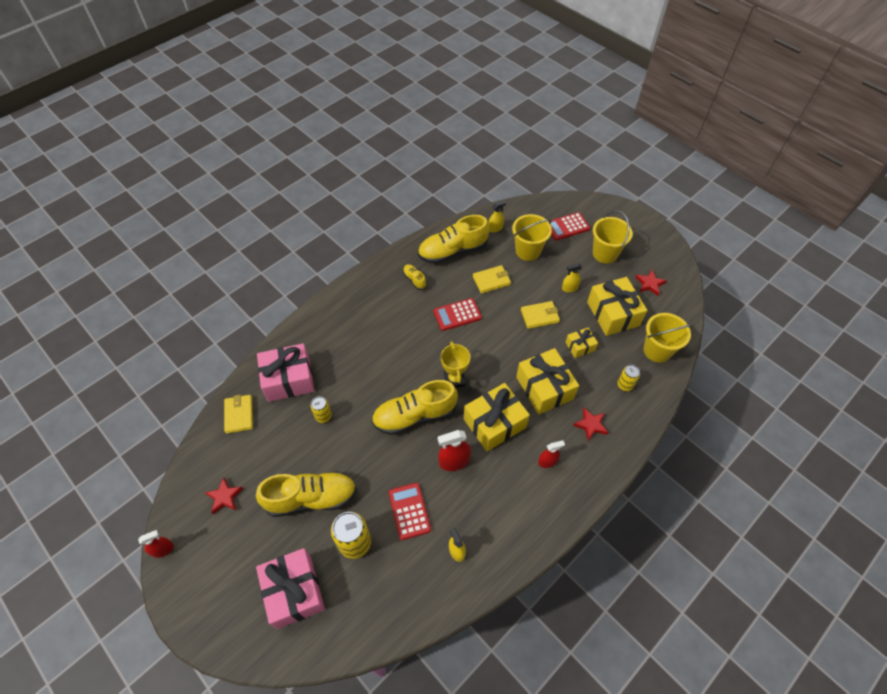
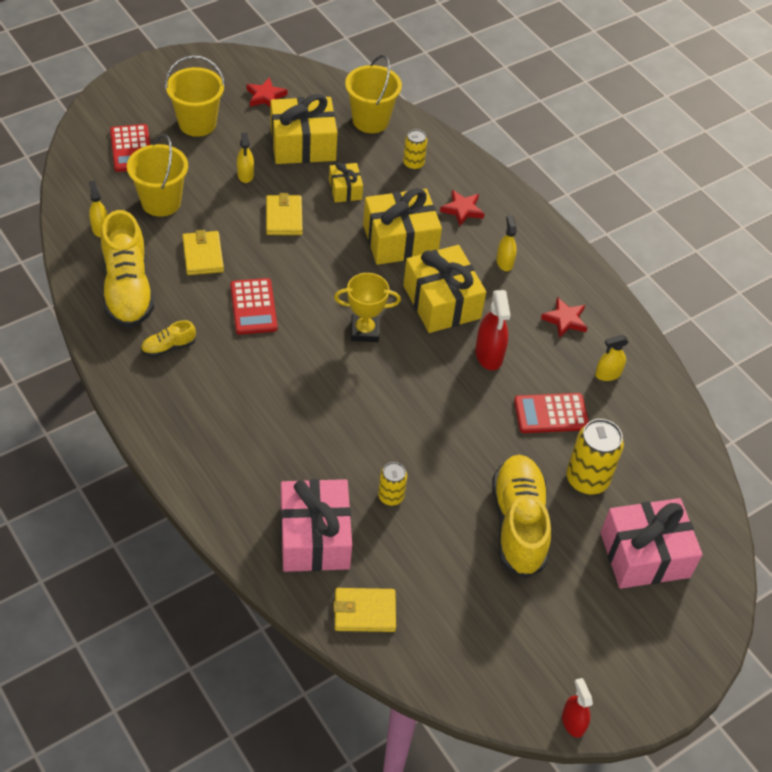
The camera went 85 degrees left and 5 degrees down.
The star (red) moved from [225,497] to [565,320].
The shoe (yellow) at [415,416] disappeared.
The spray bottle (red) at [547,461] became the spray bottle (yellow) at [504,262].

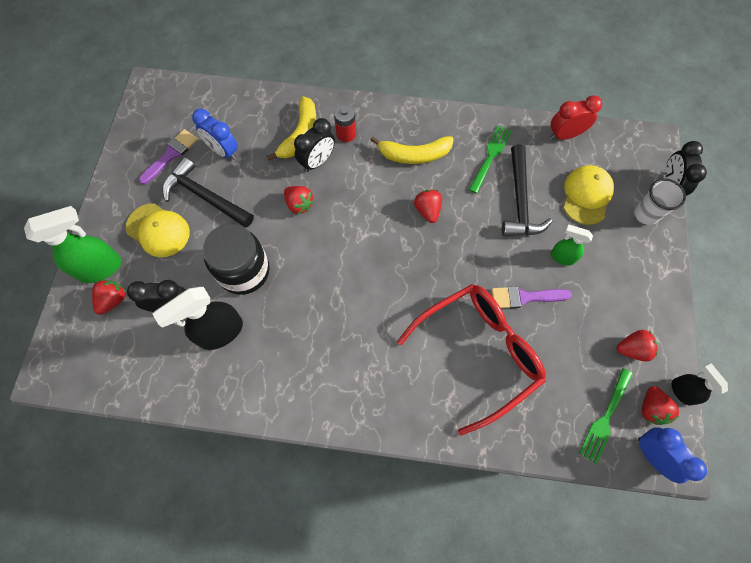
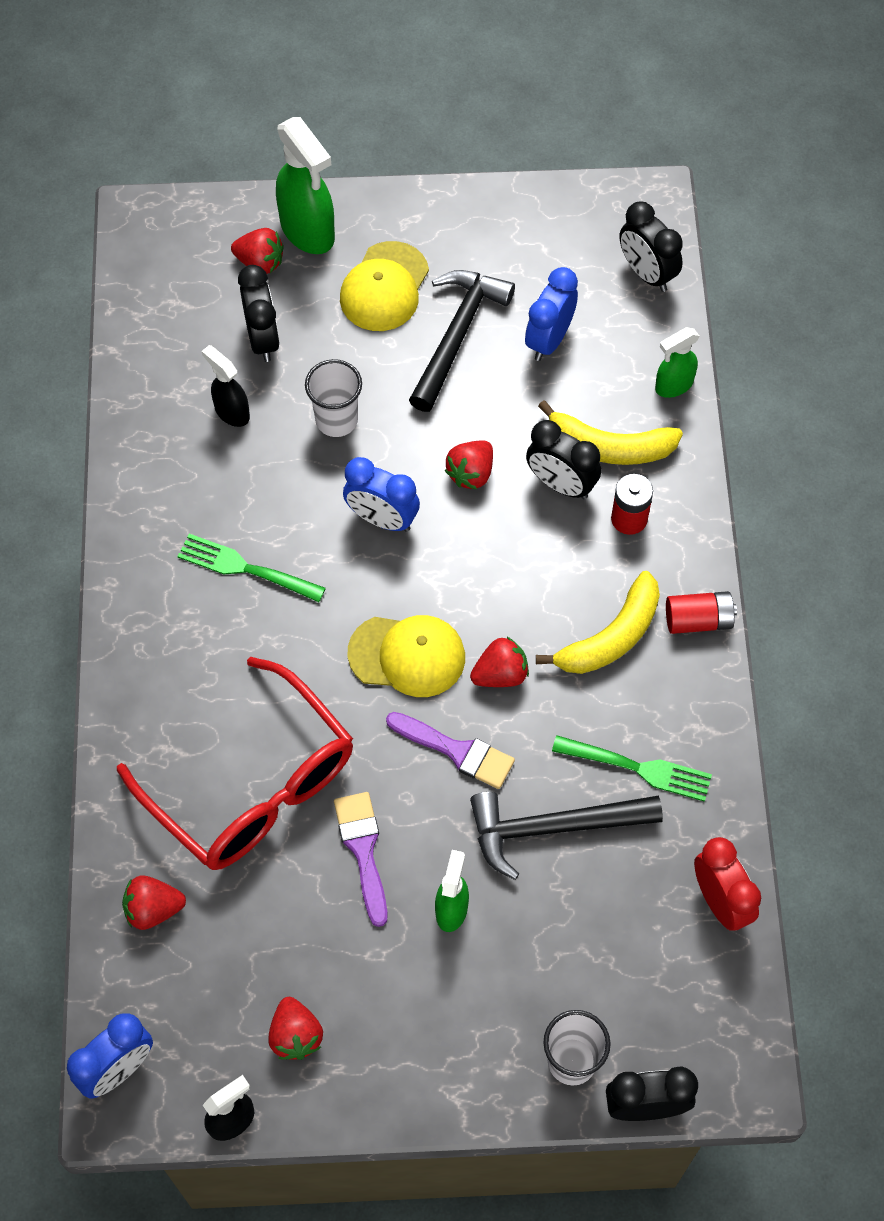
The camera went 80 degrees right and 5 degrees down.
The brush (purple) moved from [171,155] to [457,751].
The spray bottle (black) at [220,332] changed to 0.58 times the size.
The jar (black) at [244,271] was replaced by the cup (white) at [336,420].
The banana (yellow) at [414,155] turned 120 degrees counterclockwise.
The cap (yellow) moved from [586,196] to [407,655].
The fork (green) moved from [605,418] to [245,568].
The strawberry (red) moved from [651,408] to [153,909].
The clock (blue) at [382,519] appeared.
The clock (black) at [646,273] appeared.
The spray bottle (green) at [673,385] appeared.
The battery (red) at [698,620] appeared.

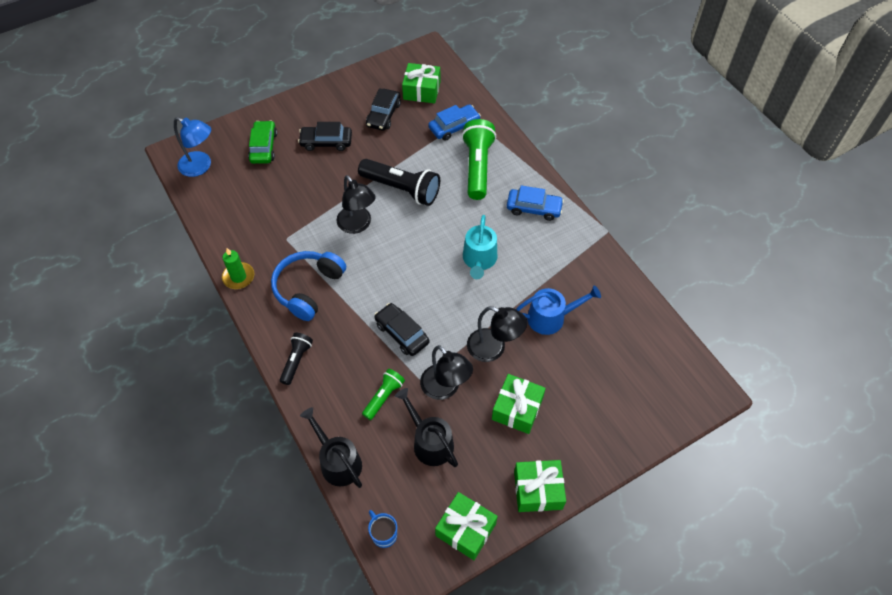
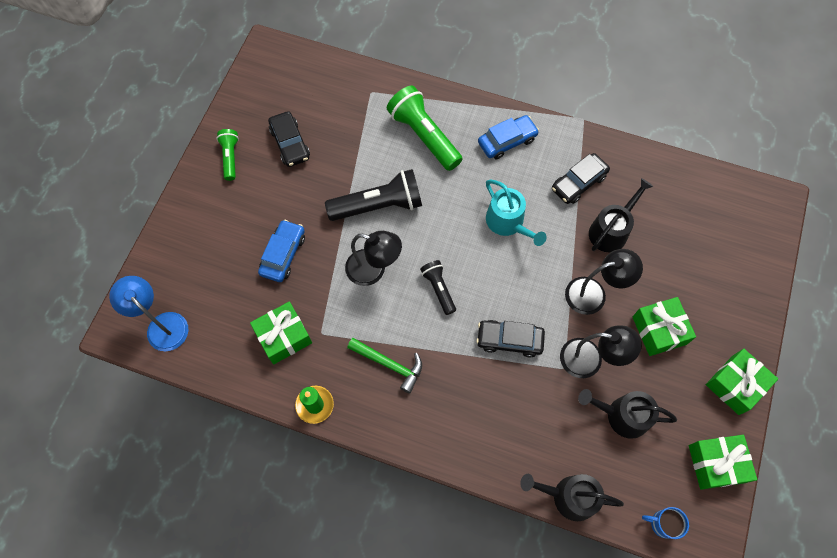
The camera went 40 degrees left and 10 degrees up.
The lamp (blue) at [201,166] turned 120 degrees counterclockwise.
The car (green) at [263,147] disappeared.
The headphones (blue) at [308,288] was replaced by the hammer (green) at [389,364].
The flashlight (black) moved from [296,361] to [438,289].
The car (black) moved from [326,142] to [578,183].
The flashlight (green) moved from [384,397] to [230,157].
The gift (green) moved from [421,90] to [283,337].
The car (blue) moved from [454,127] to [283,254].
The watering can (blue) at [551,317] became the watering can (black) at [611,230].

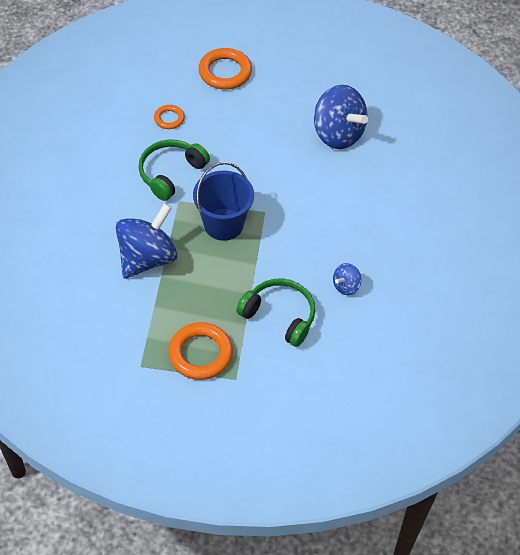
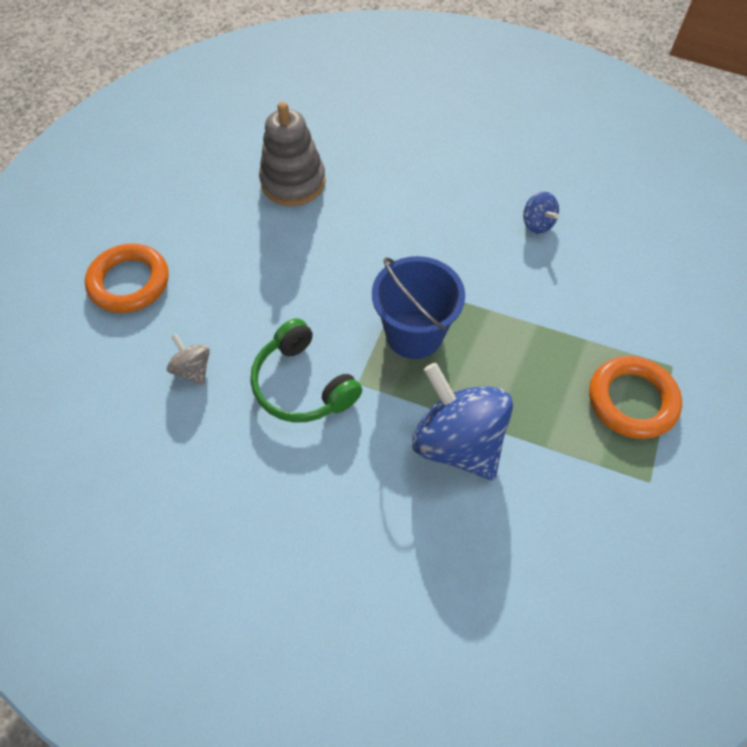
The camera went 75 degrees left and 5 degrees up.
The ring (orange) at [169,119] was replaced by the spinning top (grey) at [193,369].
The headphones (green) at [280,315] disappeared.
The spinning top (blue) at [338,134] was replaced by the stacking toy (grey) at [293,182].

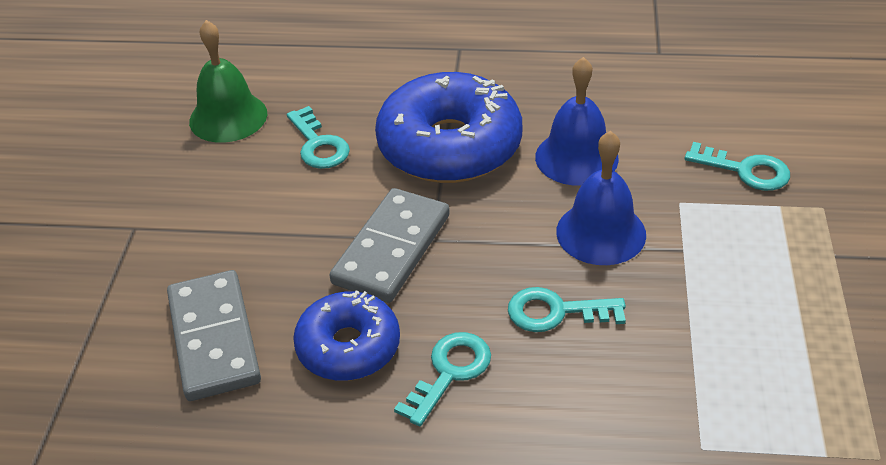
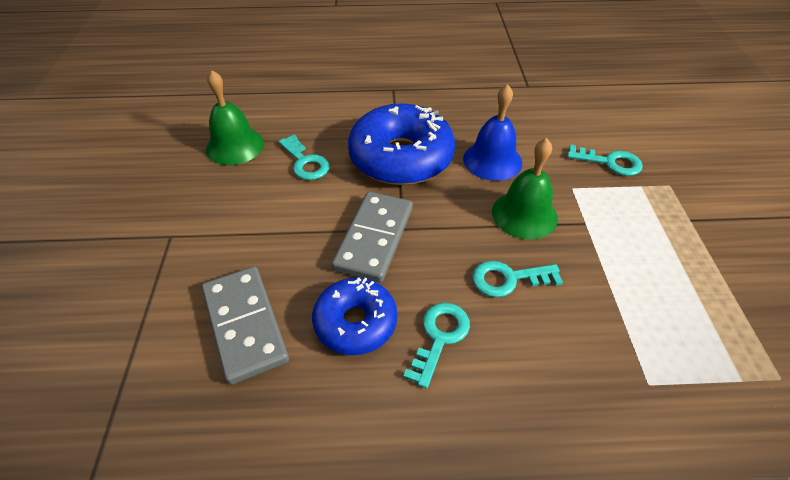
The camera went 10 degrees left and 5 degrees up.
The bell (blue) at [601,233] became the bell (green) at [524,214].

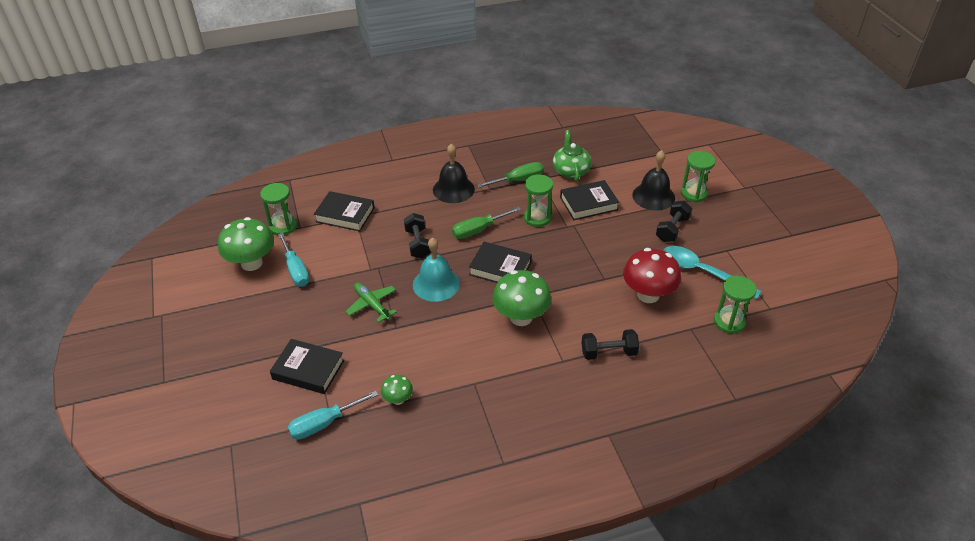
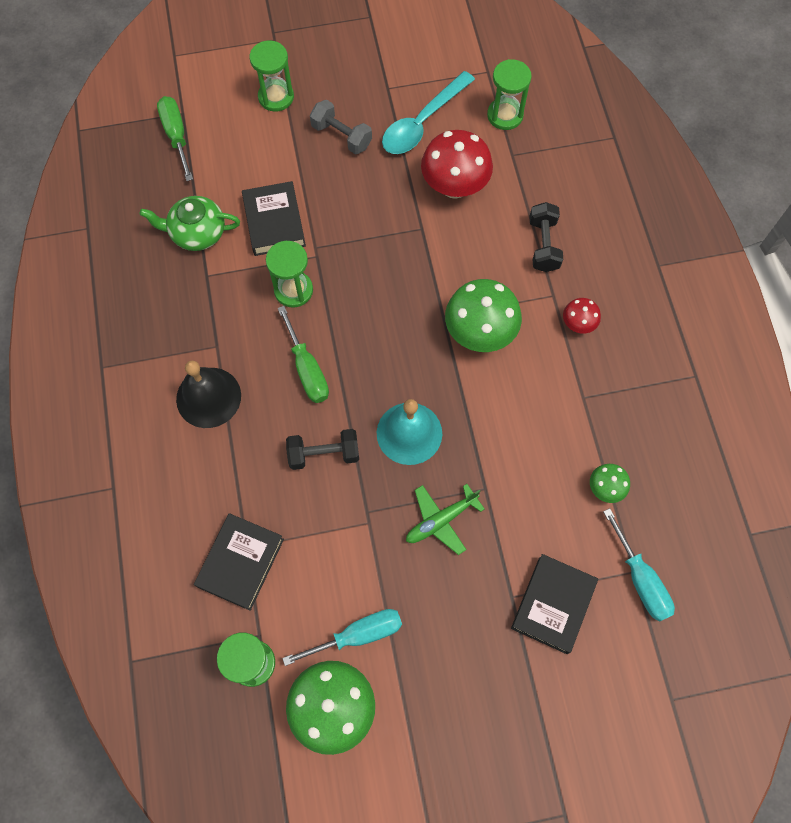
The camera went 85 degrees left and 25 degrees up.
The book (black) at [500,268] disappeared.
The screwdriver (green) moved from [518,180] to [176,136].
The bell (black) at [653,196] disappeared.
The dumbbell (black) at [672,229] became the dumbbell (grey) at [341,136].
The mushroom (red) at [578,324] appeared.

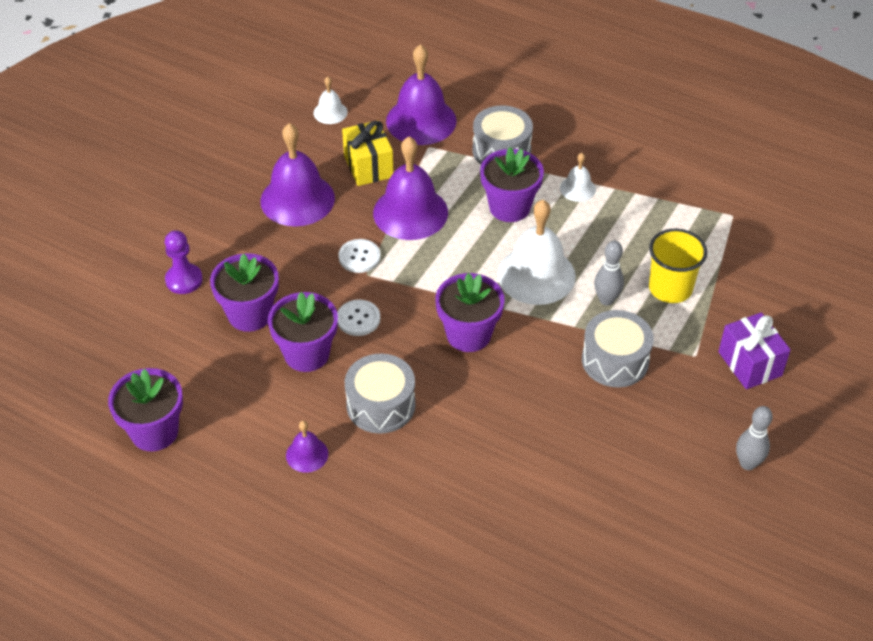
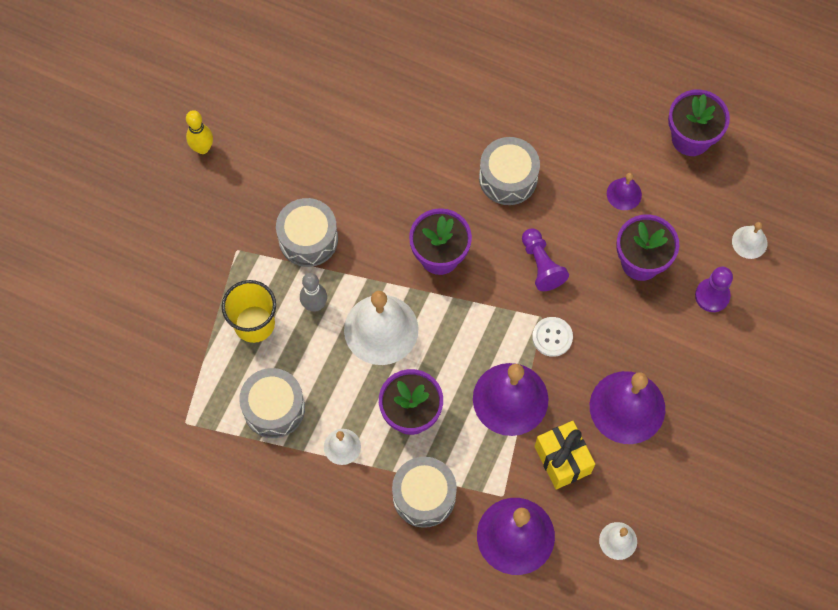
The camera went 175 degrees right and 20 degrees up.
The flower pot (purple) at [307,354] disappeared.
The bell (purple) moved from [307,454] to [624,194].
The button (white) at [358,319] was replaced by the pawn (purple) at [541,265].
The gift (purple) at [750,364] disappeared.
The bowling pin (grey) at [747,463] became the bowling pin (yellow) at [202,148].
The drum (grey) at [274,408] appeared.
The bell (white) at [749,242] appeared.

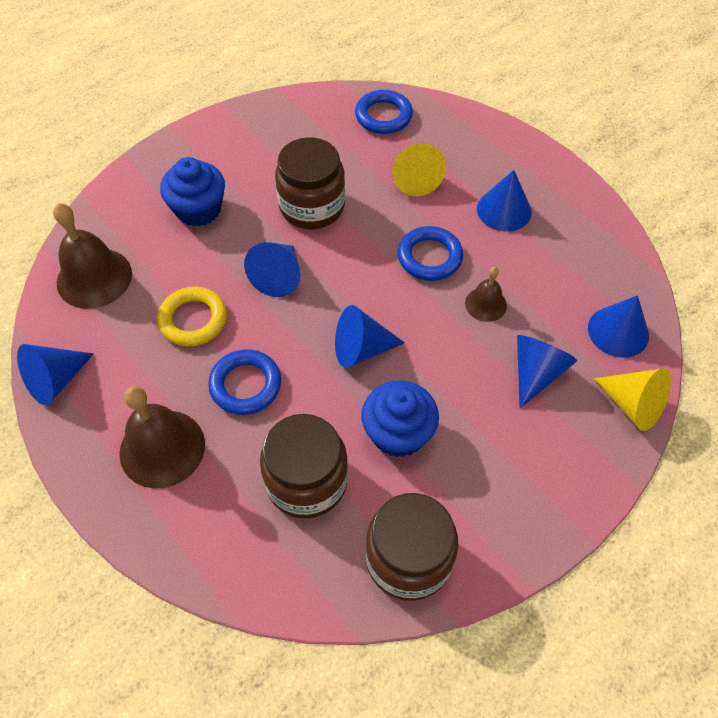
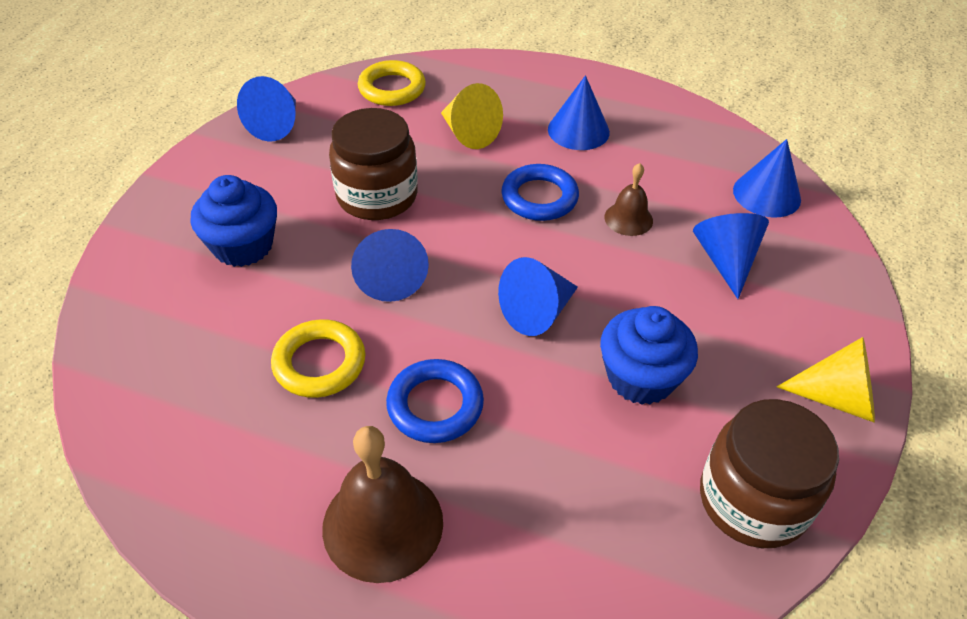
The camera went 30 degrees left and 10 degrees down.
The cone (blue) moved from [56,381] to [276,125].
The bell (brown) at [94,278] disappeared.
The jar (brown) at [307,481] disappeared.
The ring (blue) at [383,116] became the ring (yellow) at [392,88].
The cone (yellow) moved from [633,405] to [837,398].

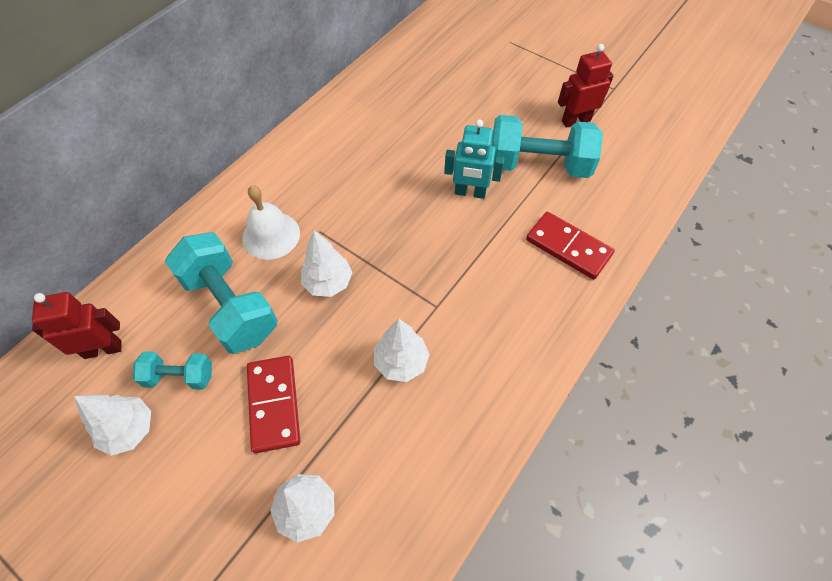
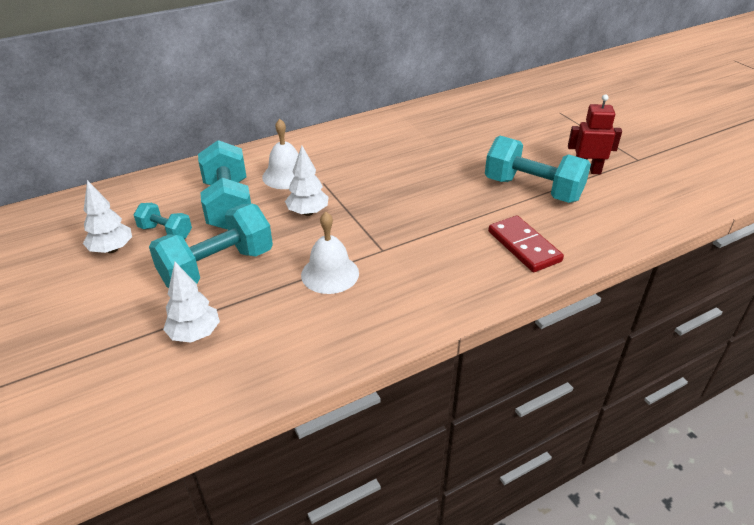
The camera went 25 degrees right and 20 degrees down.
The robot (red) at [103,349] disappeared.
The domino (red) at [274,404] was replaced by the dumbbell (turquoise) at [217,267].
The tree (white) at [401,362] was replaced by the bell (white) at [330,274].
The robot (turquoise) at [470,193] disappeared.

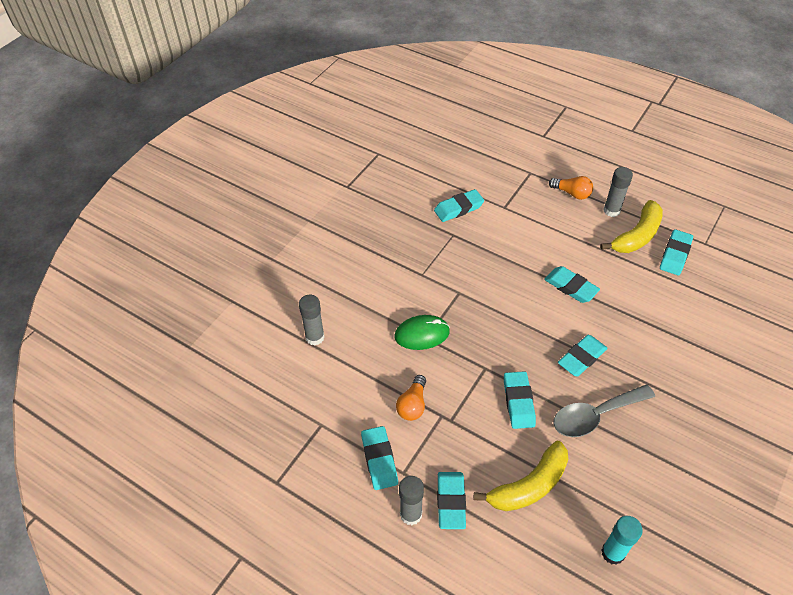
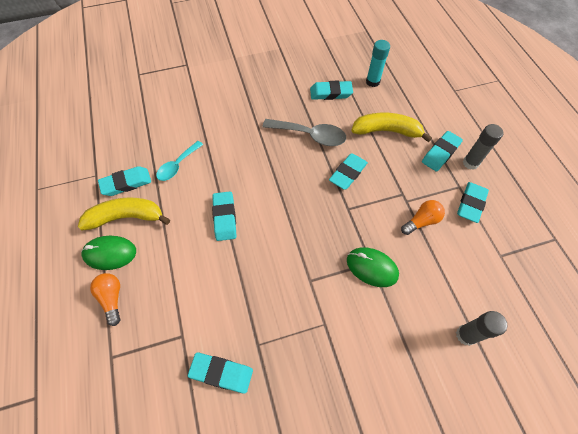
The camera went 140 degrees left and 10 degrees up.
The eraser (turquoise) moved from [581,358] to [331,93].
The glue stick (grey) at [611,211] was replaced by the mouse (green) at [110,253].
The spoon (turquoise) at [177,165] appeared.

